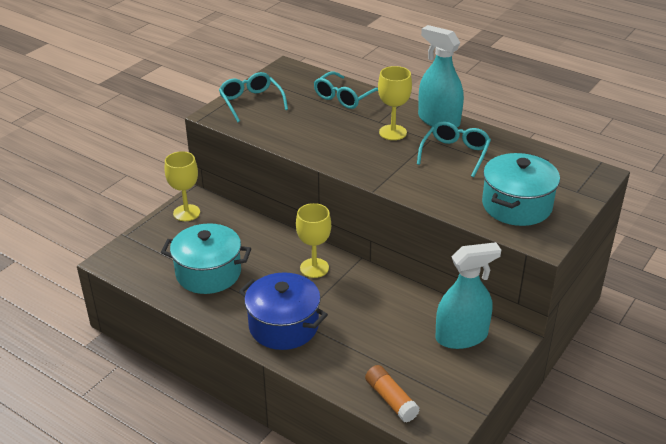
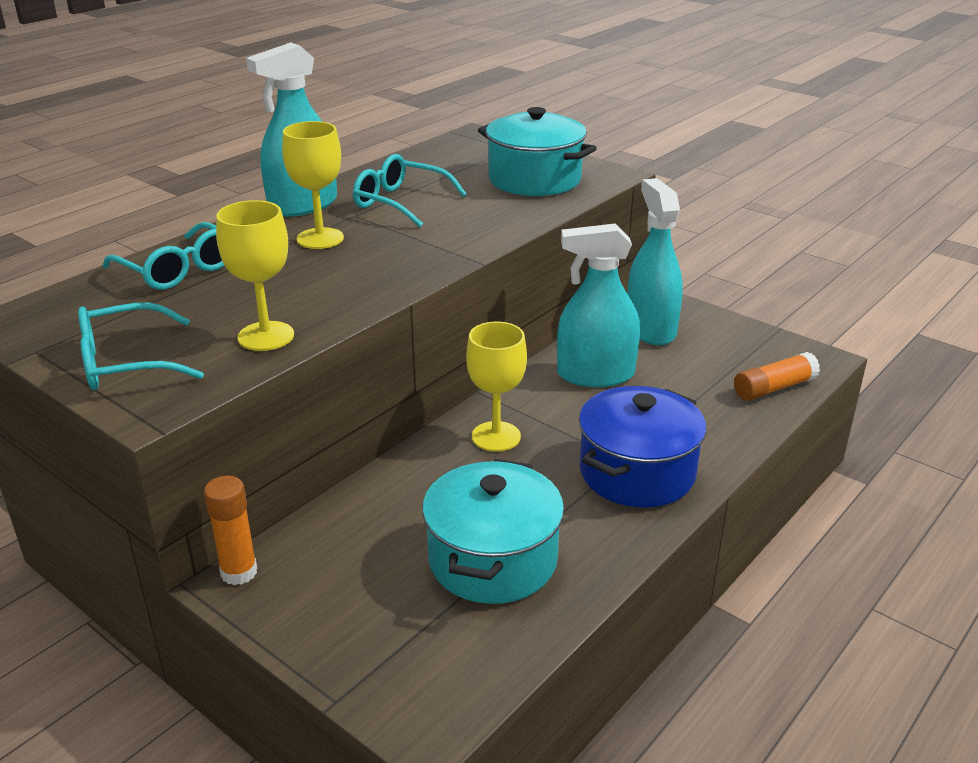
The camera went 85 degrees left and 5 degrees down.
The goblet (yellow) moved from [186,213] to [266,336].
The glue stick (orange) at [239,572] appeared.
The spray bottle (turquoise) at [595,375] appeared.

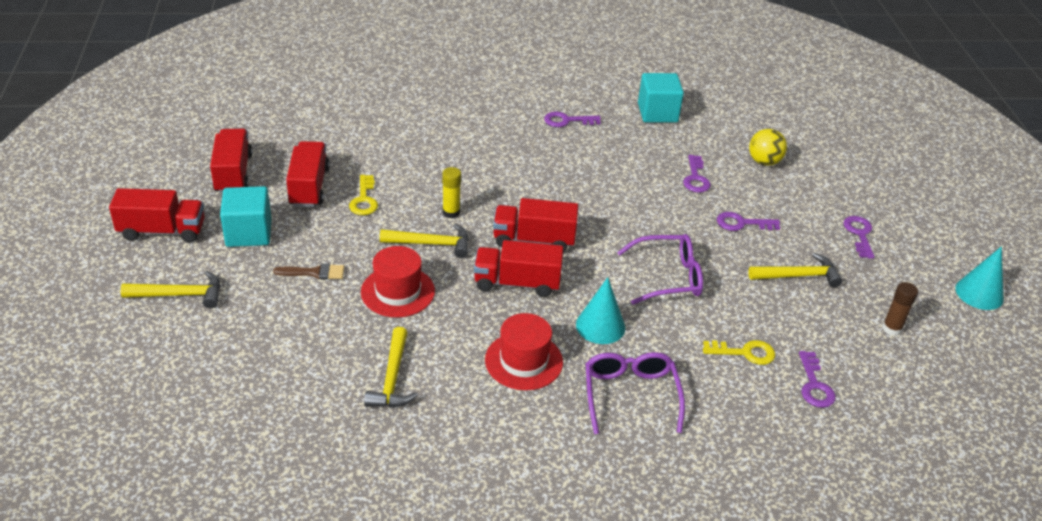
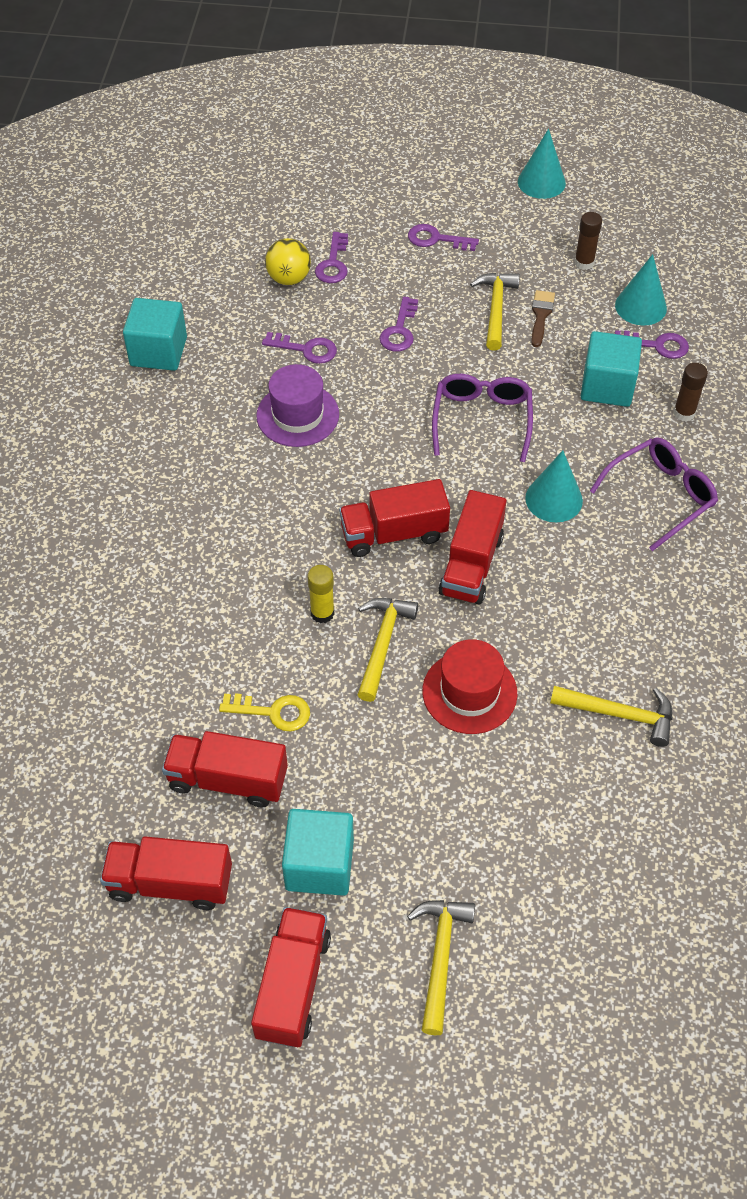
The camera went 75 degrees left and 15 degrees up.
The brush (brown) moved from [314,272] to [541,315].
The hat (red) at [523,361] disappeared.
The truck (red) at [534,240] turned 60 degrees clockwise.
The key (purple) moved from [567,121] to [333,263].
The glasses (purple) at [630,395] turned 135 degrees clockwise.
The key (yellow) at [744,353] was replaced by the cube (turquoise) at [607,386].
The hat (purple) at [297,415] appeared.
The cone (turquoise) at [640,306] appeared.
The glue stick (brown) at [684,413] appeared.

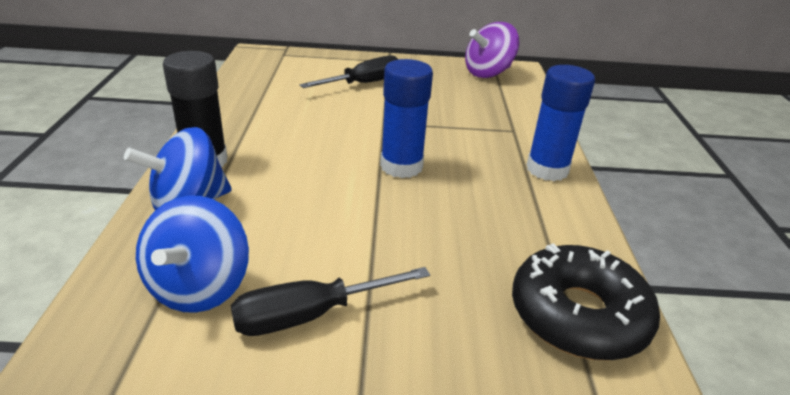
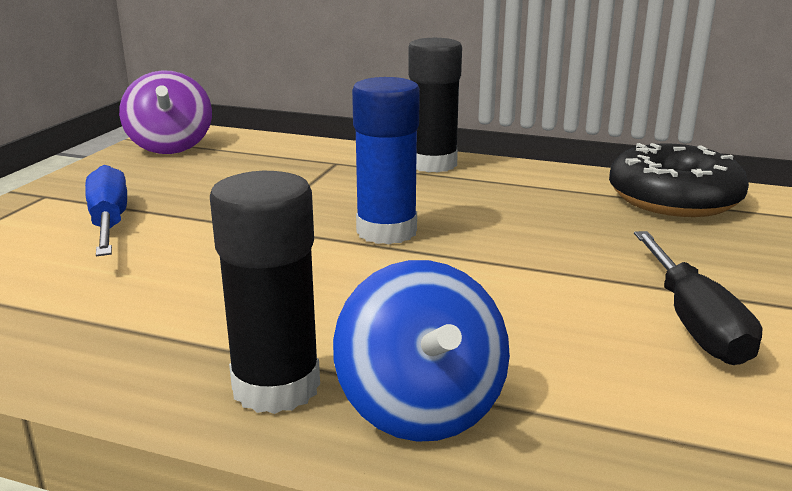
The camera went 70 degrees left and 10 degrees down.
The spinning top (blue) at [199,287] disappeared.
The screwdriver (black) at [364,83] became the screwdriver (blue) at [109,222].
The glue stick (blue) at [547,169] became the glue stick (black) at [432,164].

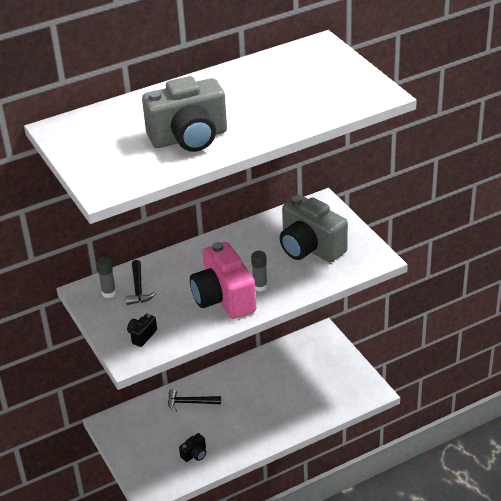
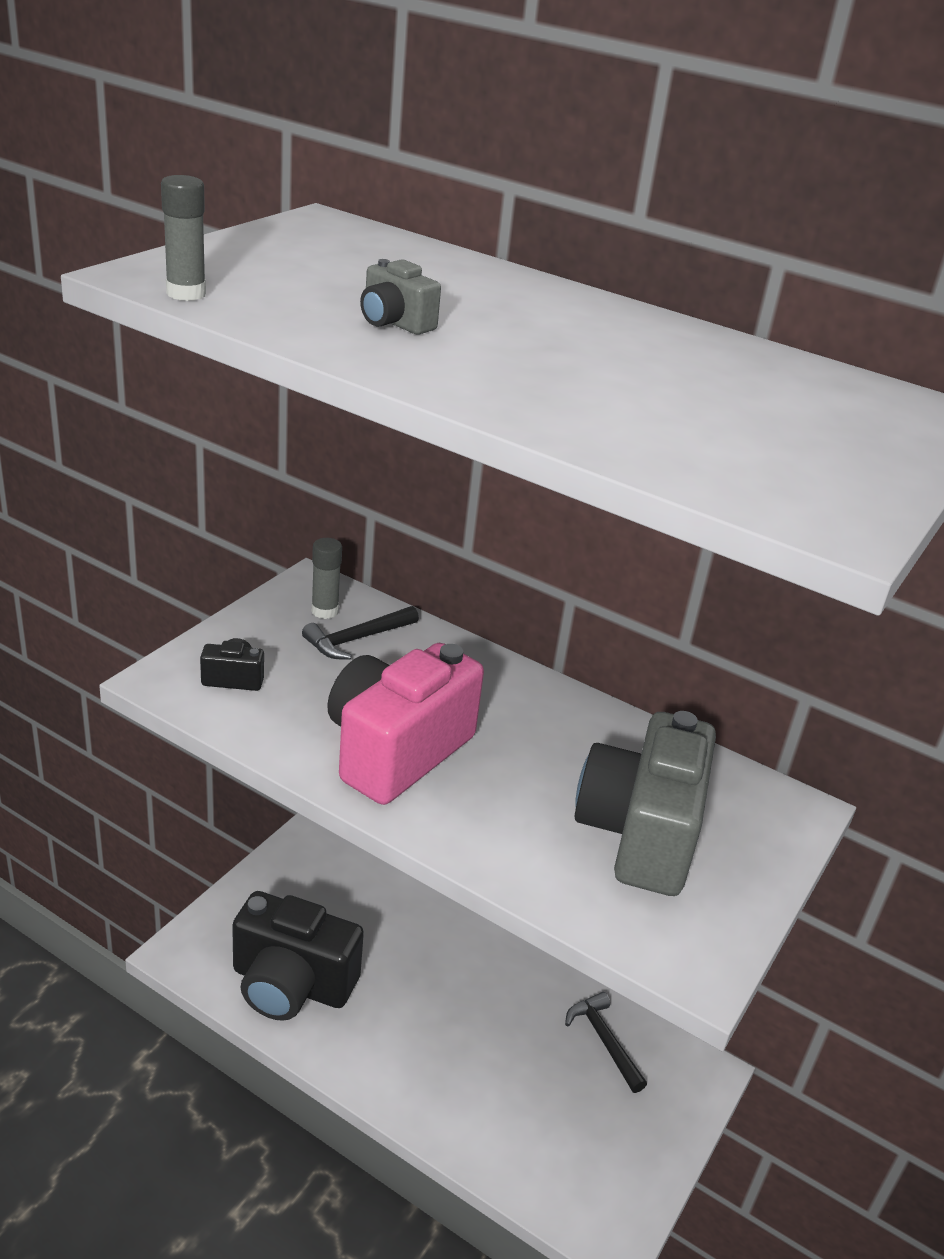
The camera went 55 degrees right and 5 degrees down.
The camera (grey) at [189,138] changed to 0.42 times the size.
The hammer (black) moved from [190,403] to [604,1040].
The camera (black) at [195,454] changed to 2.40 times the size.
The glue stick (grey) moved from [260,286] to [186,294].

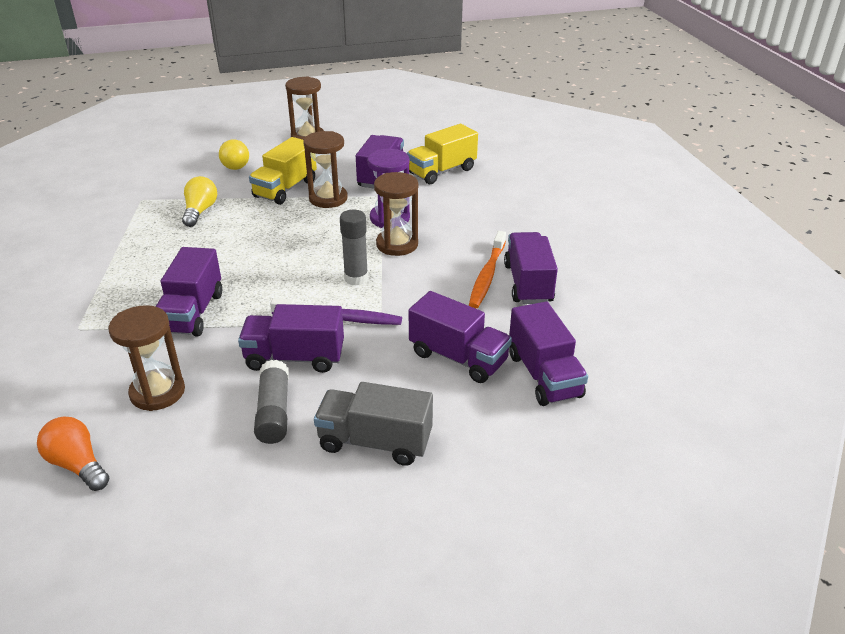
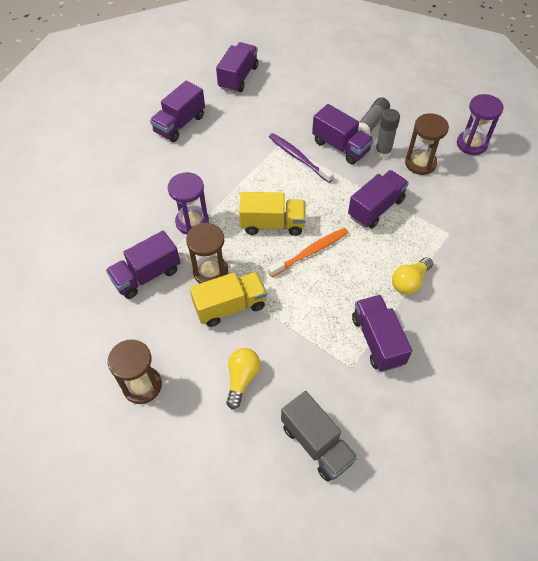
The camera went 140 degrees left and 20 degrees up.
The light bulb (orange) at [78,465] was replaced by the hourglass (purple) at [471,144].
The light bulb (yellow) moved from [200,211] to [409,282].
The truck (grey) moved from [375,442] to [316,443].
The glue stick (grey) moved from [356,278] to [383,152].
The hourglass (brown) at [397,244] disappeared.
The truck (yellow) moved from [442,171] to [272,224].
The truck (purple) moved from [458,357] to [377,340].
The toothbrush (orange) moved from [487,275] to [310,252].

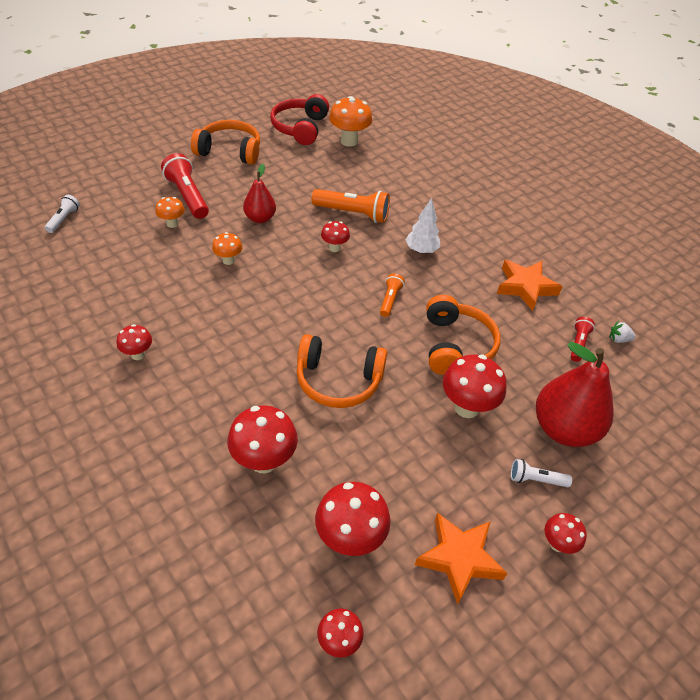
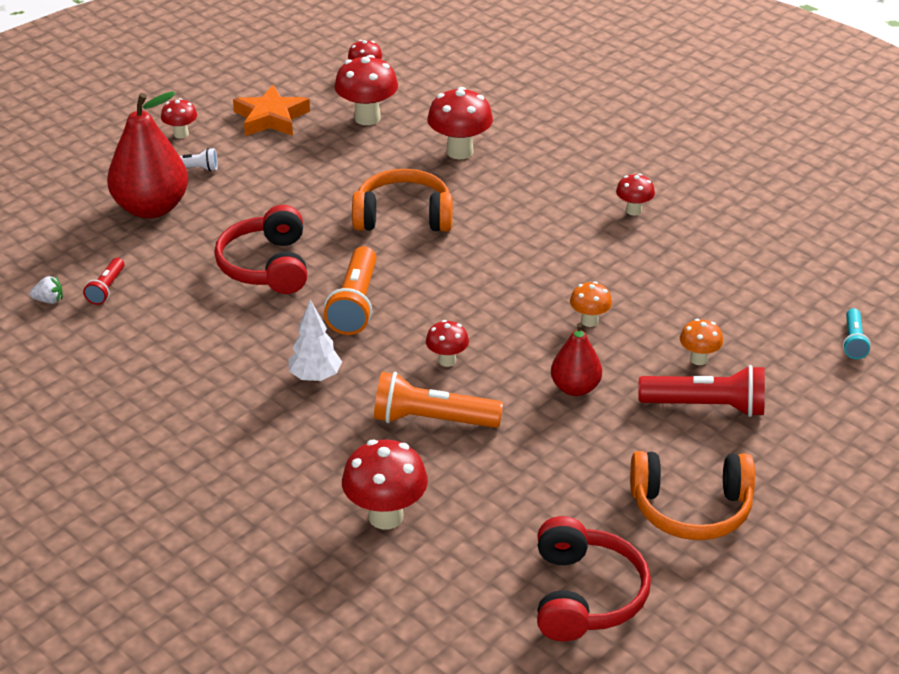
The camera went 175 degrees right and 10 degrees down.
The flashlight (white) at [63,219] became the flashlight (turquoise) at [853,341].
The flashlight (red) at [187,196] turned 45 degrees counterclockwise.
The mushroom (orange) at [349,141] disappeared.
The flashlight (orange) at [390,300] changed to 1.83 times the size.
The headphones (orange) at [455,345] became the headphones (red) at [267,266].
The mushroom (red) moved from [466,407] to [385,516].
The star (orange) at [525,287] disappeared.

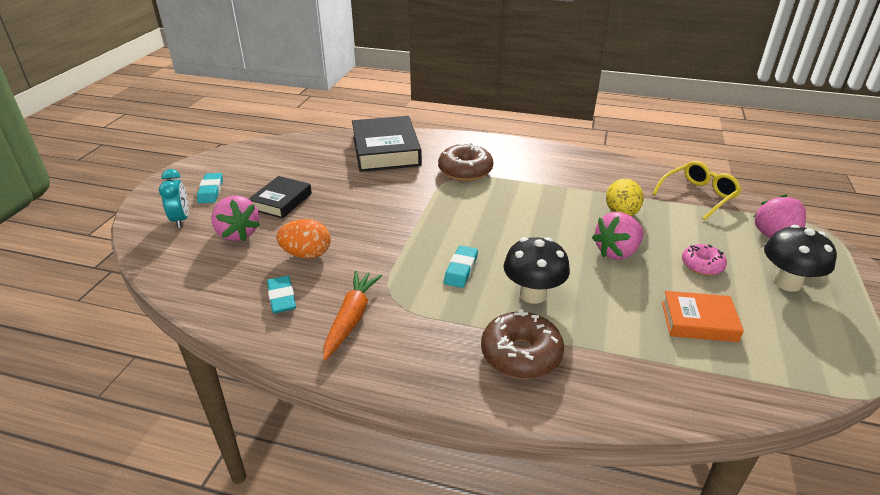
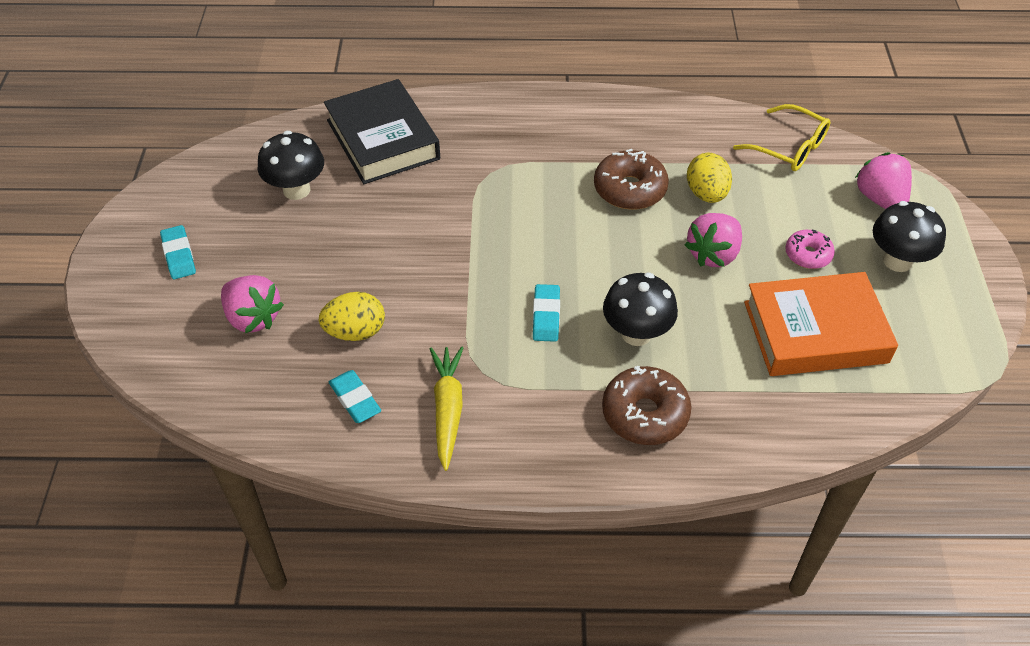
The camera went 15 degrees left and 15 degrees up.
The clock (turquoise) at [181,220] disappeared.
The book (black) at [281,201] disappeared.
The egg (orange) at [307,254] became the egg (yellow) at [355,332].
The carrot (orange) at [351,319] became the carrot (yellow) at [447,410].
The donut (brown) moved from [465,171] to [630,189].
The glasses (yellow) at [698,195] turned 90 degrees clockwise.
The book (orange) at [698,321] changed to 1.73 times the size.
The mushroom (black) at [296,190] appeared.

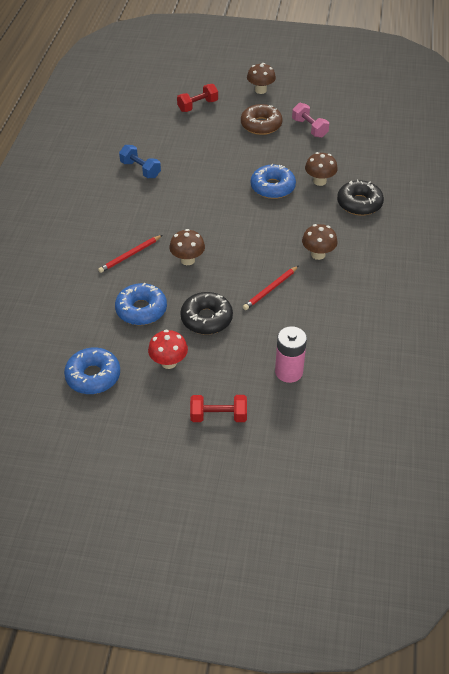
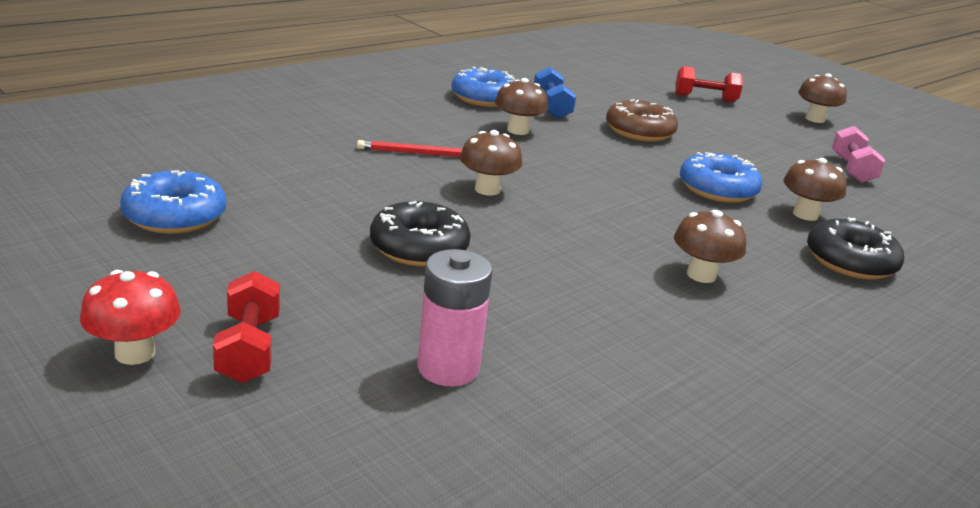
The camera went 35 degrees right and 20 degrees down.
The donut (blue) moved from [141,310] to [484,98].
The mushroom (red) moved from [169,362] to [135,353].
The dumbbell (red) at [218,416] turned 45 degrees clockwise.
The donut (brown) moved from [261,125] to [639,131].
The pencil (red) at [270,289] disappeared.
The mushroom (brown) at [518,130] appeared.

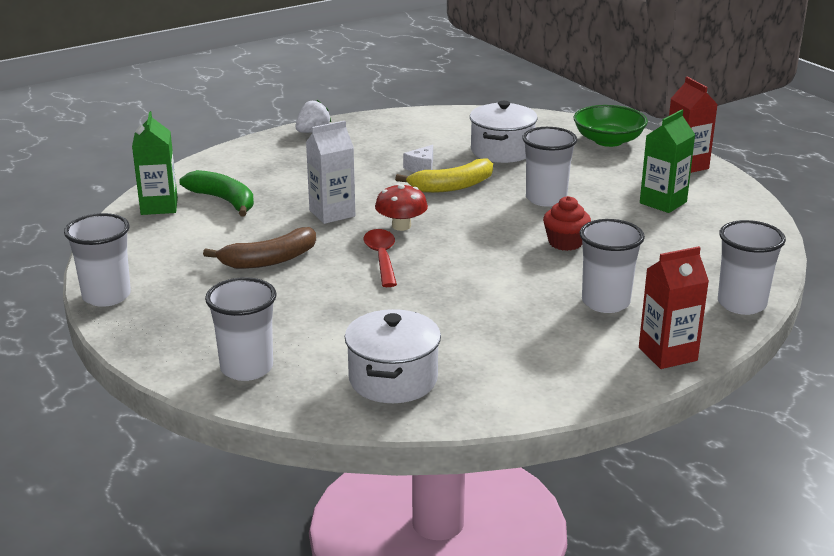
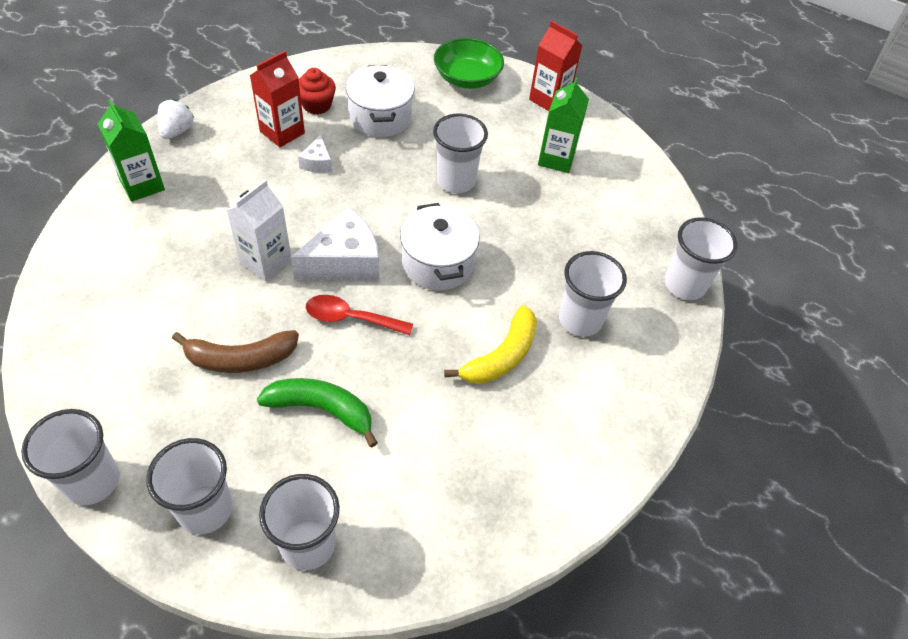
The camera went 30 degrees left and 25 degrees up.
The carton (green) moved from [159,206] to [142,185].
The banana (green) moved from [224,200] to [322,410].
The banana (brown) at [269,260] turned 45 degrees clockwise.
The pot (white) moved from [393,379] to [437,263].
The spoon (red) at [381,257] turned 45 degrees counterclockwise.
The mushroom (red) at [401,226] was replaced by the cheese (white) at [344,262].
The banana (yellow) moved from [452,186] to [501,356].
The cupcake (red) moved from [565,242] to [317,105].
The carton (red) moved from [667,354] to [282,132].
The cup (white) at [205,509] appeared.

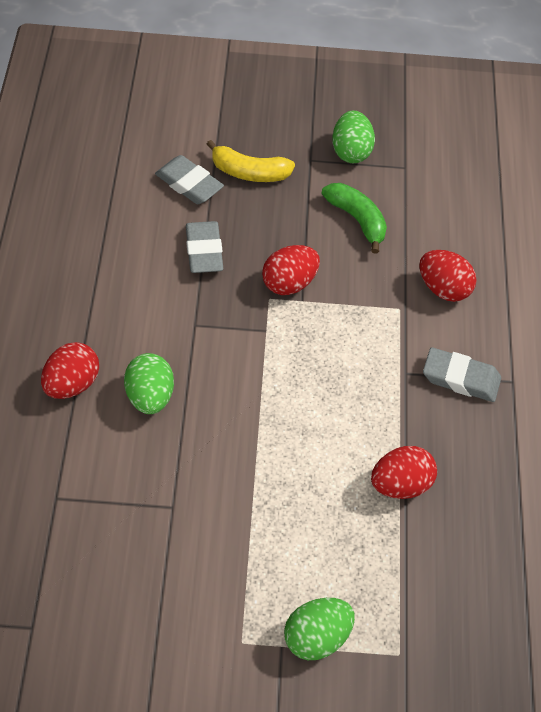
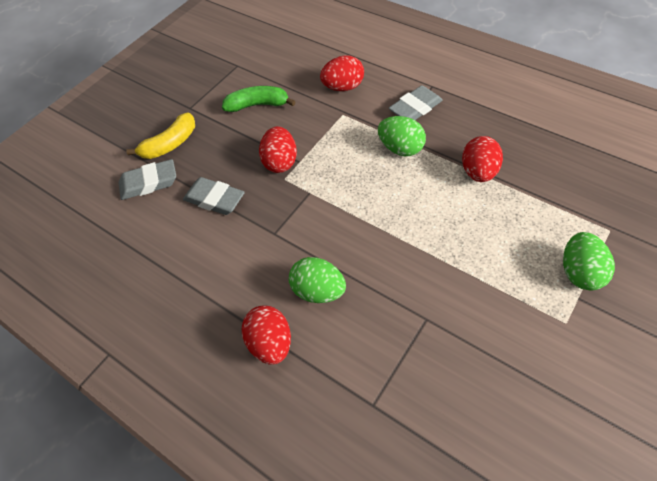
The camera went 50 degrees left and 0 degrees up.
The egg (green) moved from [351,151] to [400,148].

